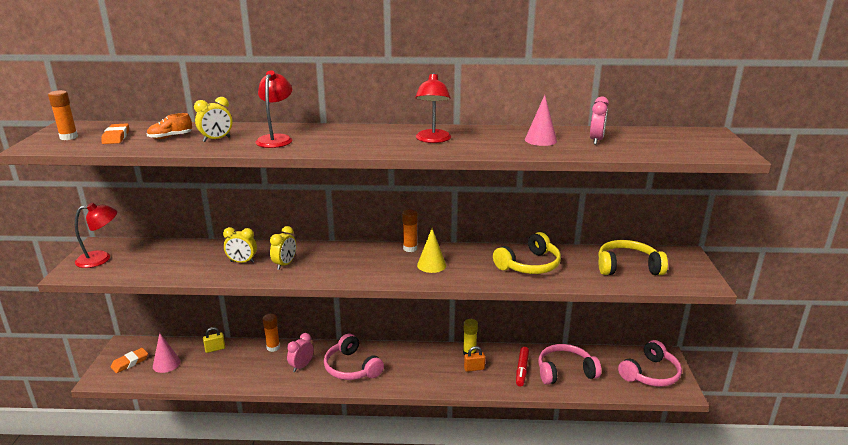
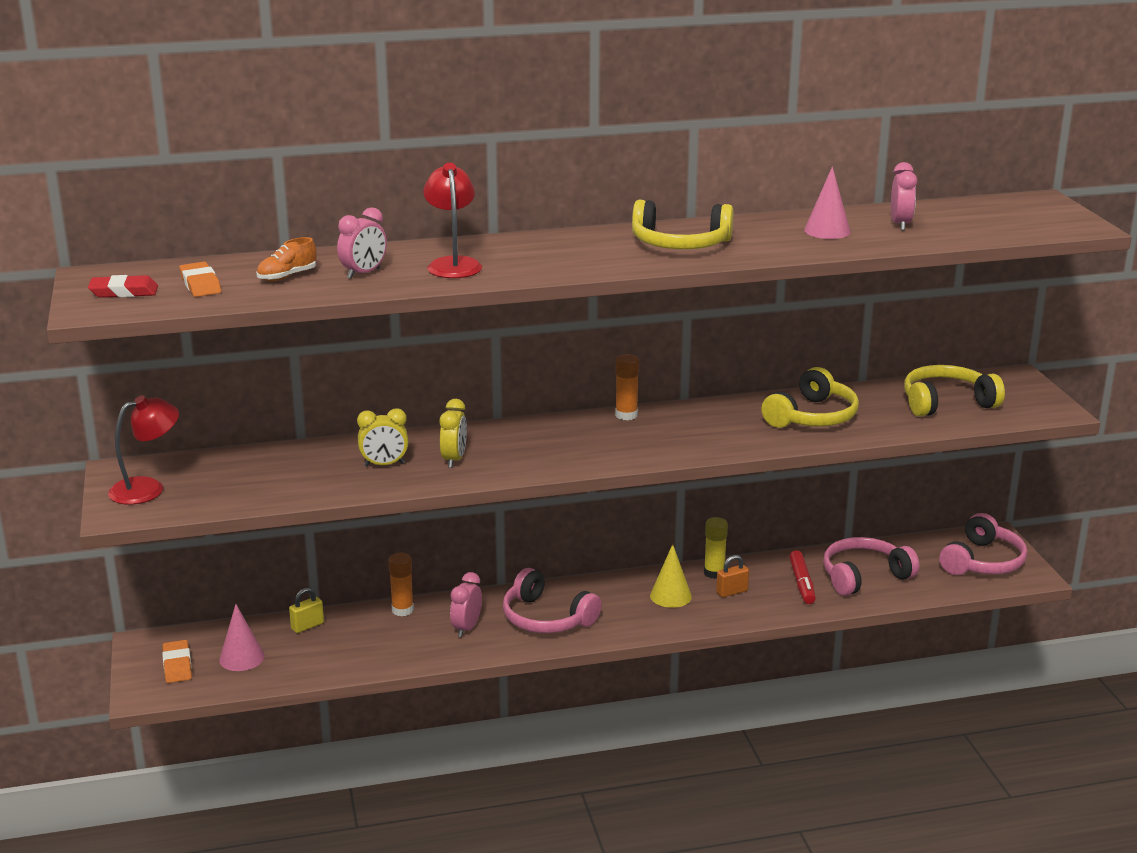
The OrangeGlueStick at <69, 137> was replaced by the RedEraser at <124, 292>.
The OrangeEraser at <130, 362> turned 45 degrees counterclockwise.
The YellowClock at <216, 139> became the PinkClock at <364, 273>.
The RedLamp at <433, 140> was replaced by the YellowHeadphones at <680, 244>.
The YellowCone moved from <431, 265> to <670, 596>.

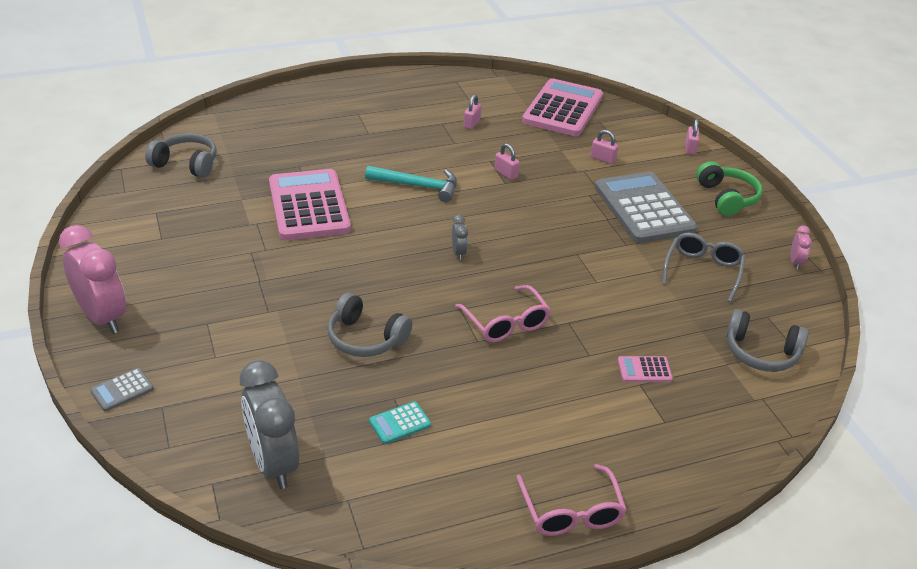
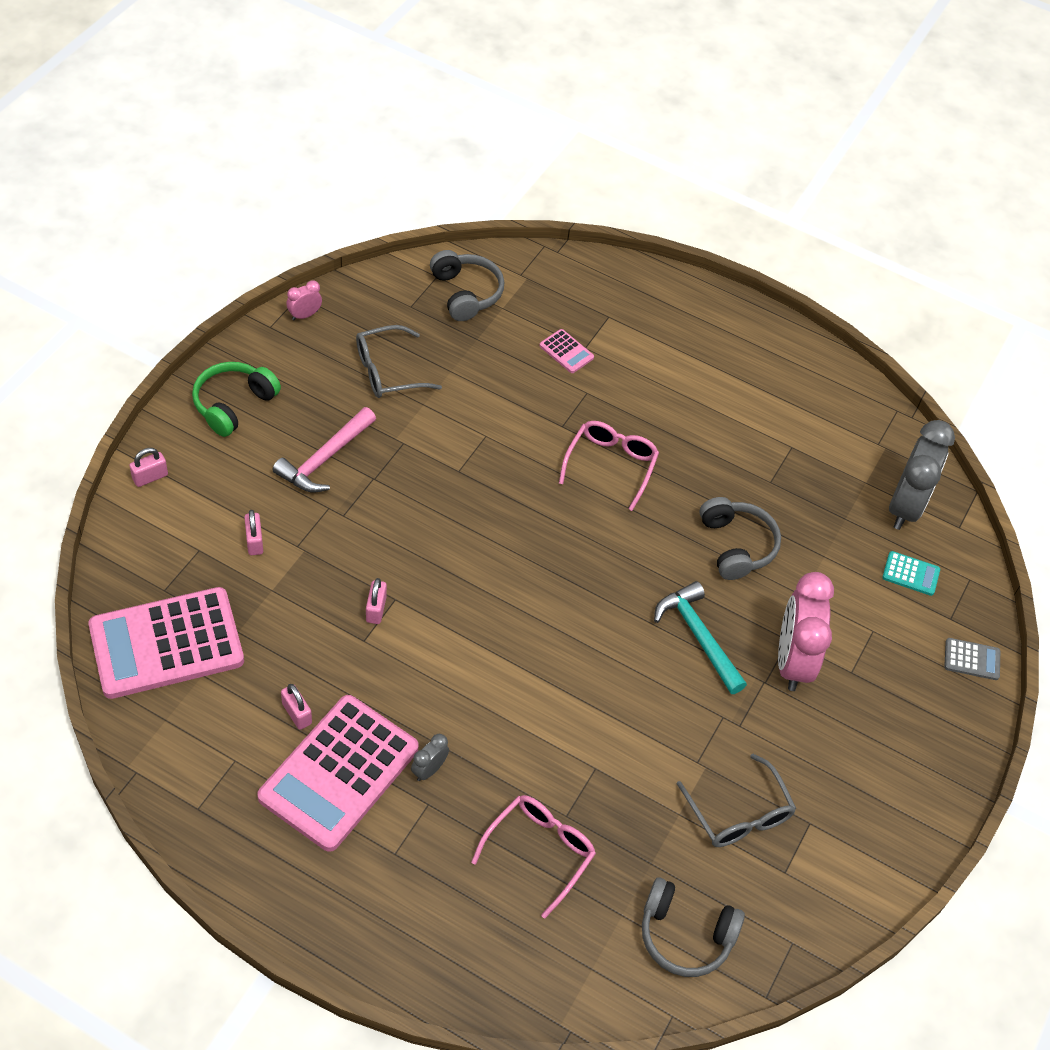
The PinkClock moved from <102, 317> to <792, 661>.
The GreyHeadphones at <186, 164> turned 45 degrees counterclockwise.
The PinkCalculator moved from <308, 206> to <339, 773>.
The TurquoiseHammer moved from <418, 186> to <698, 636>.
The TurquoiseCalculator moved from <400, 423> to <910, 574>.
The GreyClock moved from <458, 253> to <429, 769>.
The PinkPadlock at <472, 123> turned 75 degrees clockwise.
The PinkGlasses moved from <571, 512> to <540, 851>.
The GreyCalculator at <643, 209> was replaced by the PinkHammer at <324, 459>.
The GreyGlasses at <739, 814> appeared.

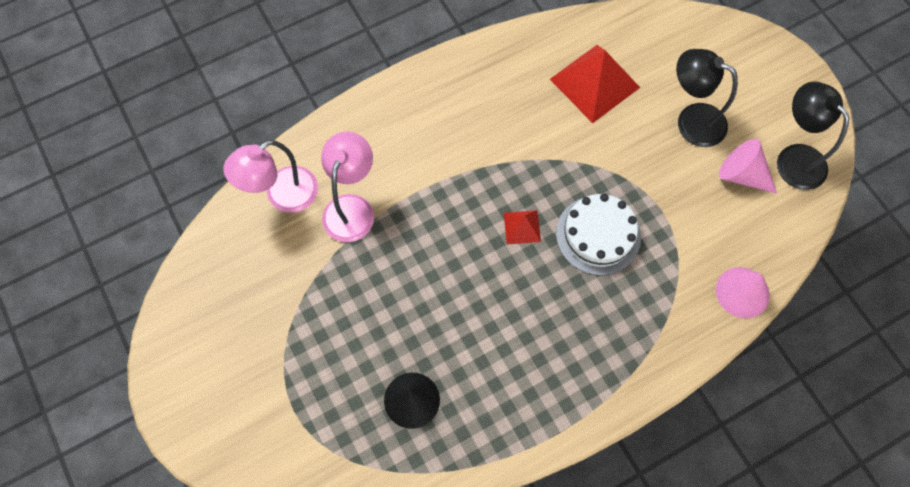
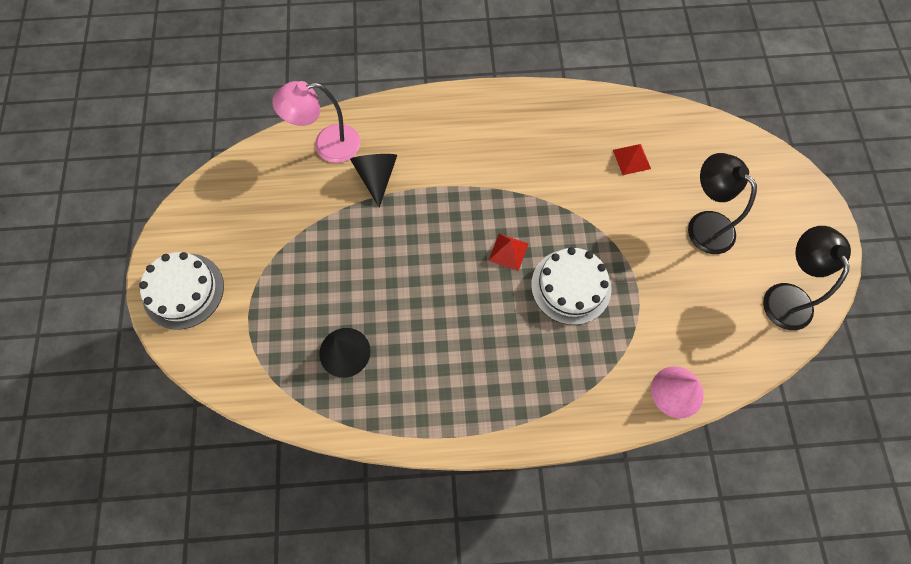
The PinkLamp at <352, 207> was replaced by the BlackCone at <376, 177>.
The RedPyramid at <594, 83> changed to 0.50 times the size.
The PinkCone at <742, 174> disappeared.
The WhiteCake at <183, 291> appeared.

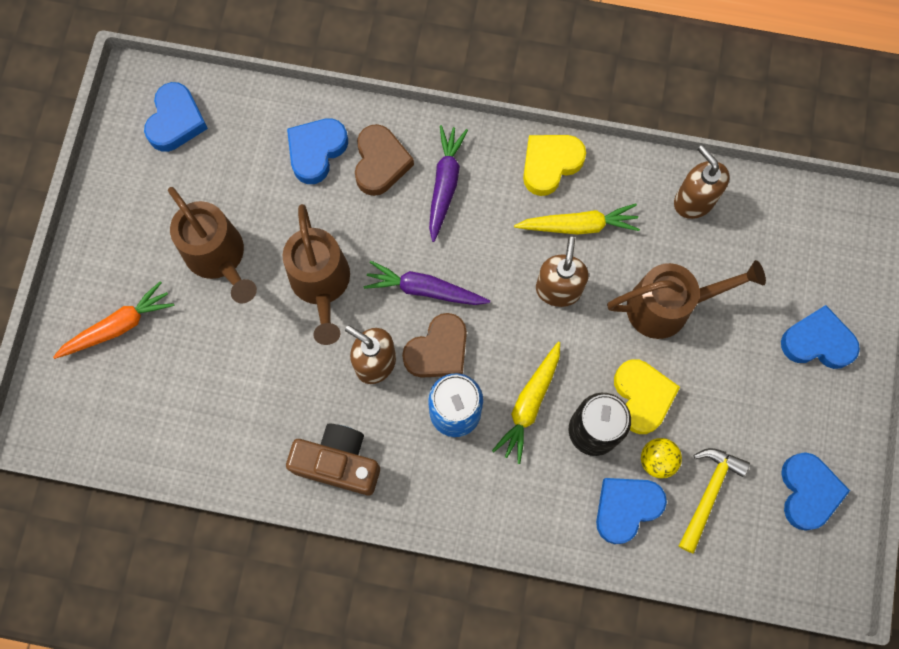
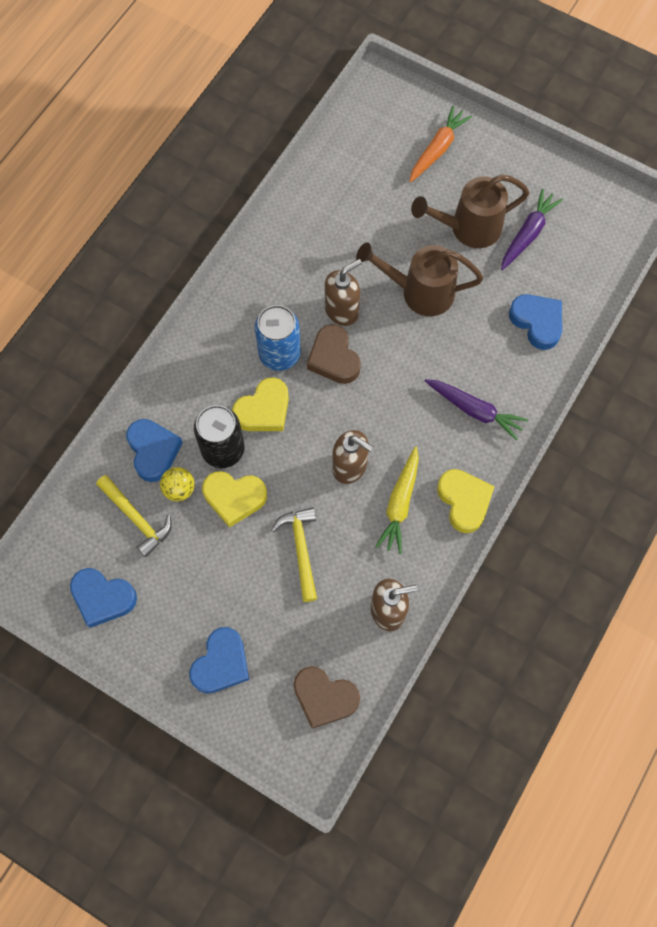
The OrangeCarrot at <118, 326> turned 135 degrees counterclockwise.
The BlueHeart at <176, 121> disappeared.
The BrownCamera at <338, 462> disappeared.
The BrownHeart moved from <380, 163> to <324, 697>.
The PurpleCarrot moved from <424, 289> to <527, 234>.
The YellowCarrot at <529, 404> was replaced by the YellowHeart at <264, 410>.
The BrownWateringCan at <668, 307> was replaced by the YellowHammer at <301, 549>.

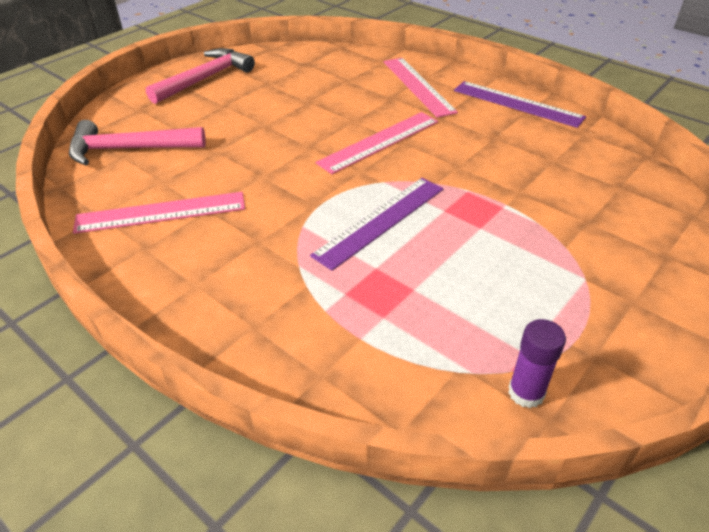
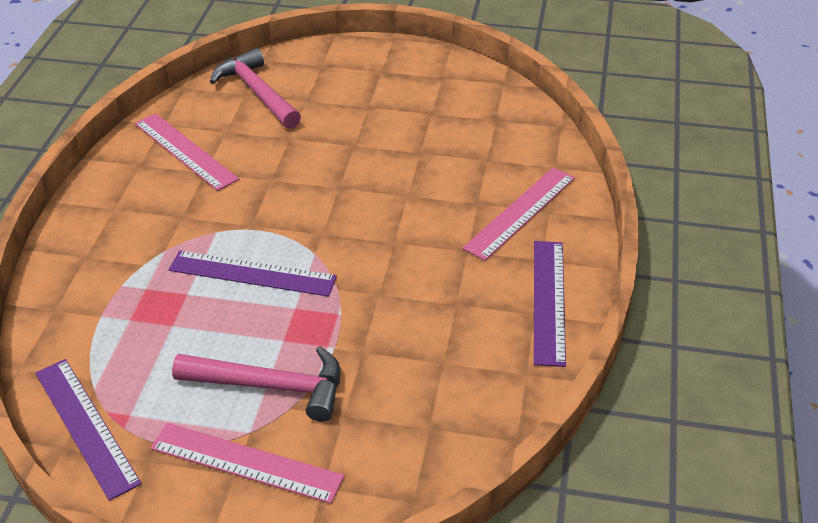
The PinkHammer moved from <205, 79> to <271, 386>.
The PinkRuler moved from <379, 142> to <246, 463>.
The PurpleGlueStick at <526, 392> was replaced by the PurpleRuler at <86, 426>.

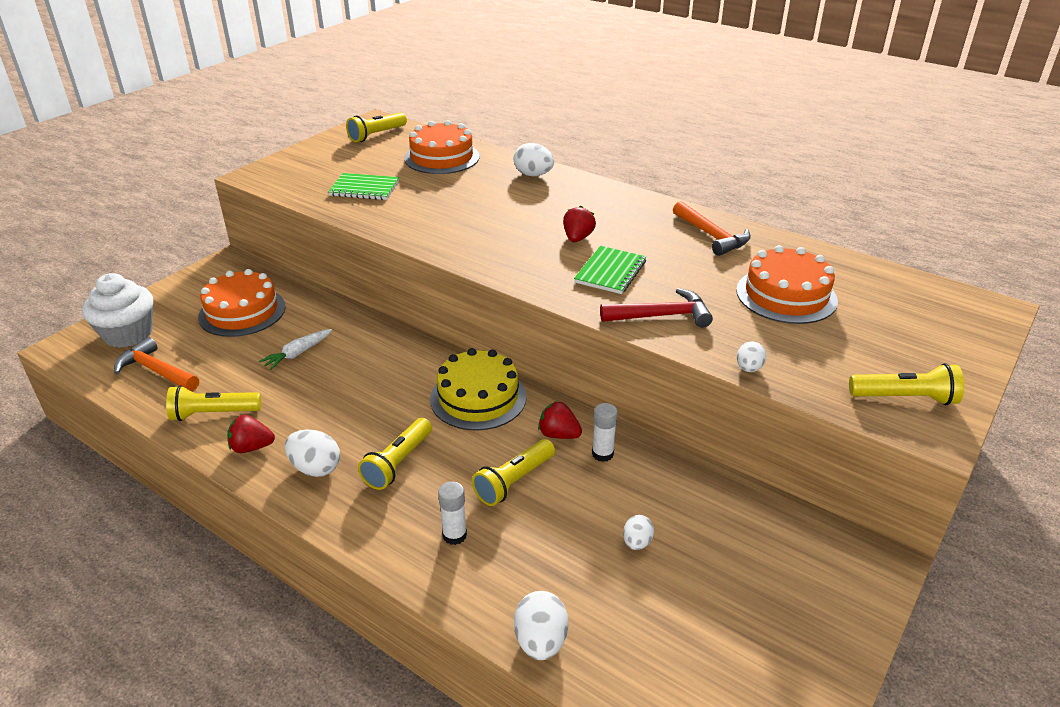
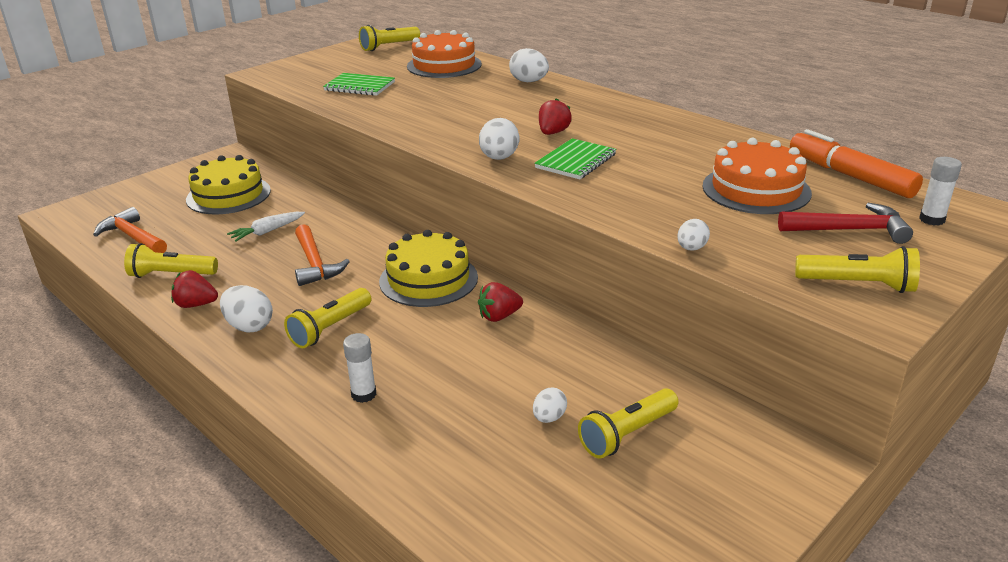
The WhiteCupcake at <128, 334> disappeared.
The OrangeCake at <242, 312> became the YellowCake at <228, 195>.
The YellowFlashlight moved from <514, 481> to <627, 434>.
The WhiteEgg moved from <540, 641> to <499, 158>.
The RedStrawberry at <558, 434> turned 60 degrees counterclockwise.
The WhiteGlueStick moved from <602, 454> to <932, 219>.
The RedHammer moved from <661, 316> to <849, 230>.
The OrangeHammer moved from <711, 236> to <315, 264>.
The OrangeMarker at <850, 176> appeared.

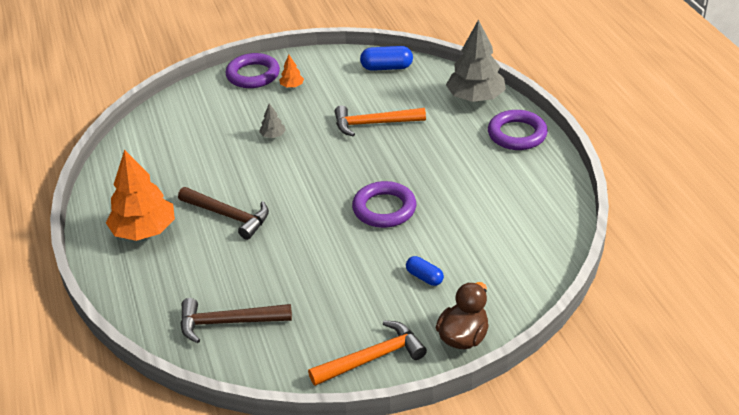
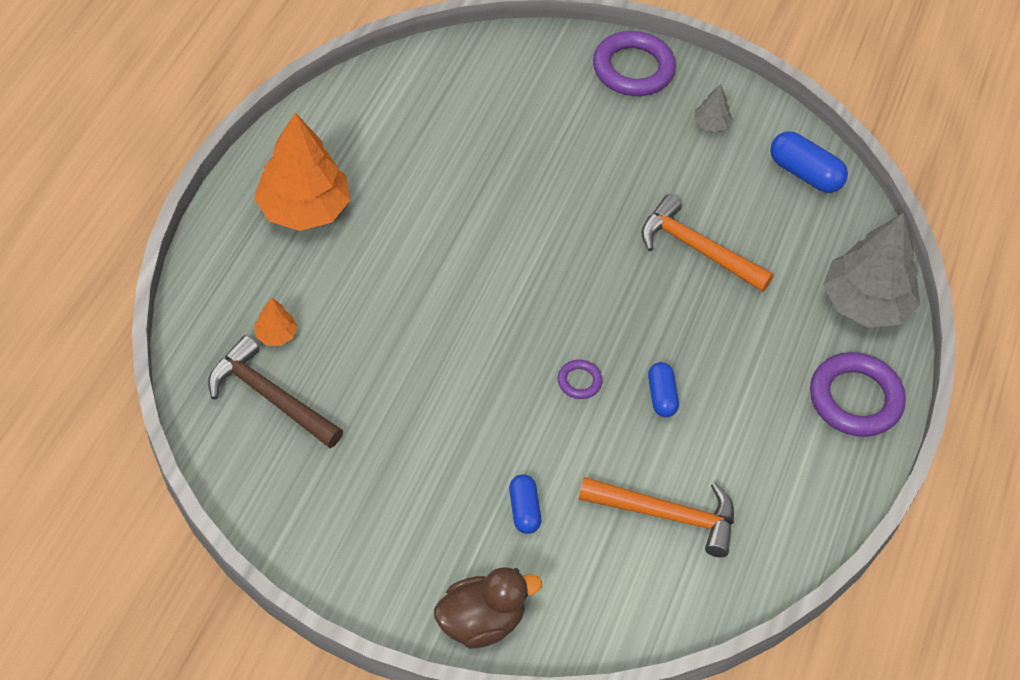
The BrownHammer at <228, 216> disappeared.
The GreyTree moved from <273, 135> to <711, 124>.
The OrangeTree moved from <292, 86> to <276, 335>.
The OrangeHammer moved from <372, 358> to <666, 515>.
The PurpleRing at <384, 209> changed to 0.47 times the size.
The BlueCapsule at <661, 396> appeared.

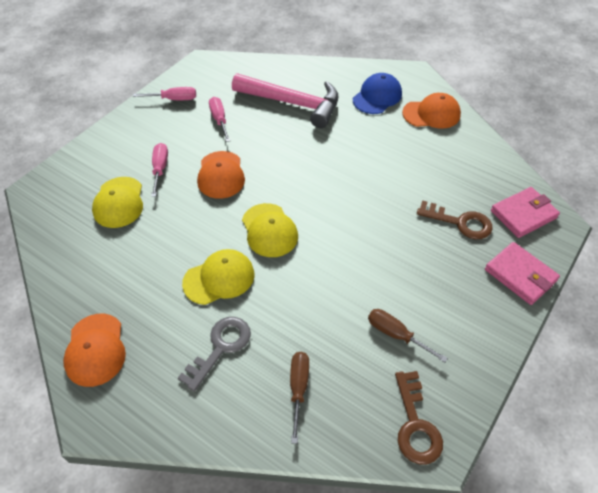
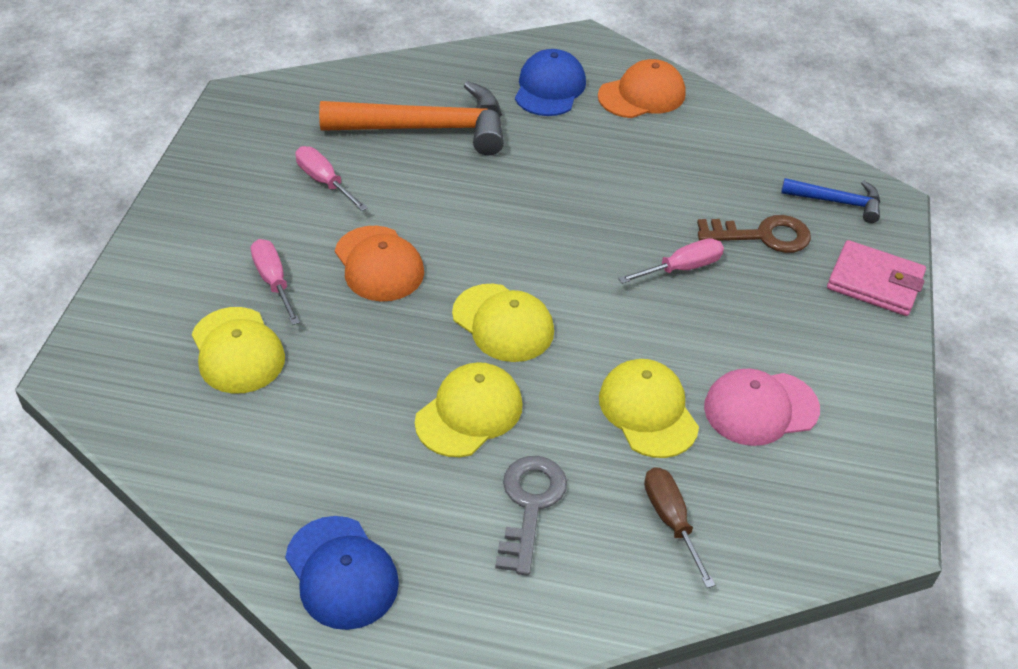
The OrangeCap at <95, 349> became the BlueCap at <341, 572>.
The PinkScrewdriver moved from <173, 99> to <681, 268>.
The PinkHammer at <293, 103> became the OrangeHammer at <428, 128>.
The BrownScrewdriver at <396, 335> was replaced by the PinkCap at <760, 408>.
The BrownKey at <415, 425> disappeared.
The PinkWallet at <523, 214> was replaced by the BlueHammer at <838, 202>.
The YellowCap at <648, 411> appeared.

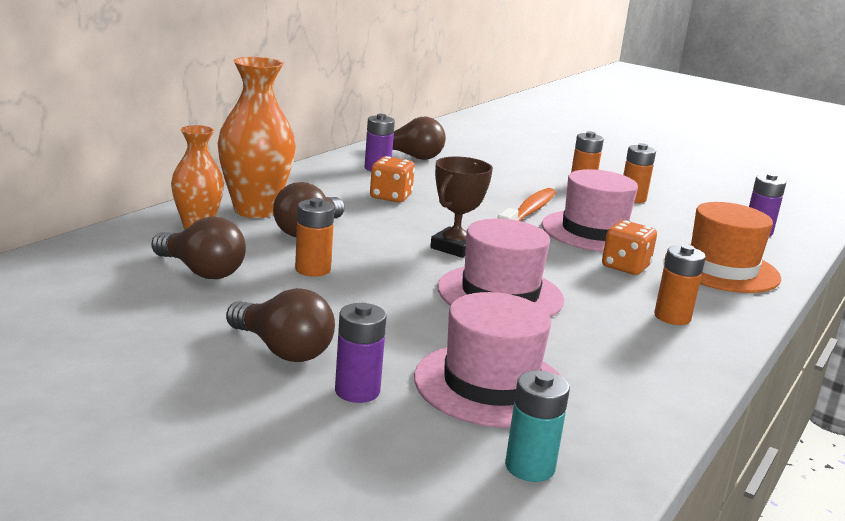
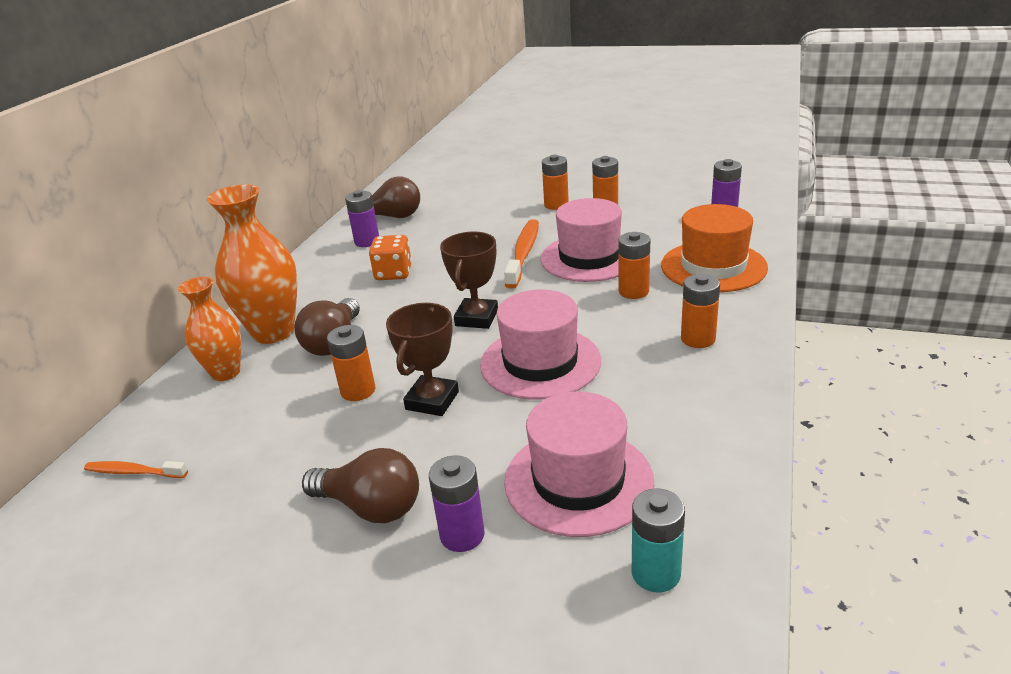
The BrownLightBulb at <201, 271> disappeared.
The OrangeDice at <625, 267> was replaced by the OrangeBattery at <633, 291>.
The OrangeToothbrush at <134, 472> appeared.
The BrownTrophy at <432, 400> appeared.

